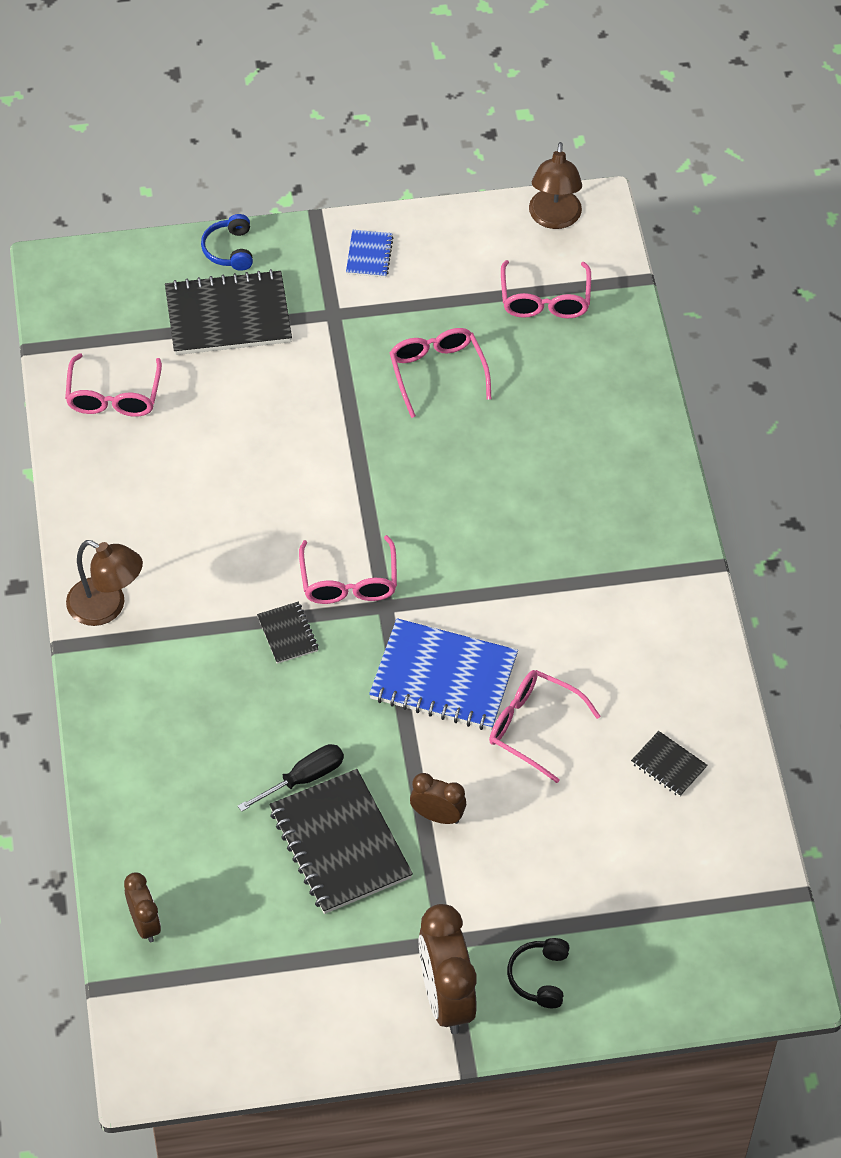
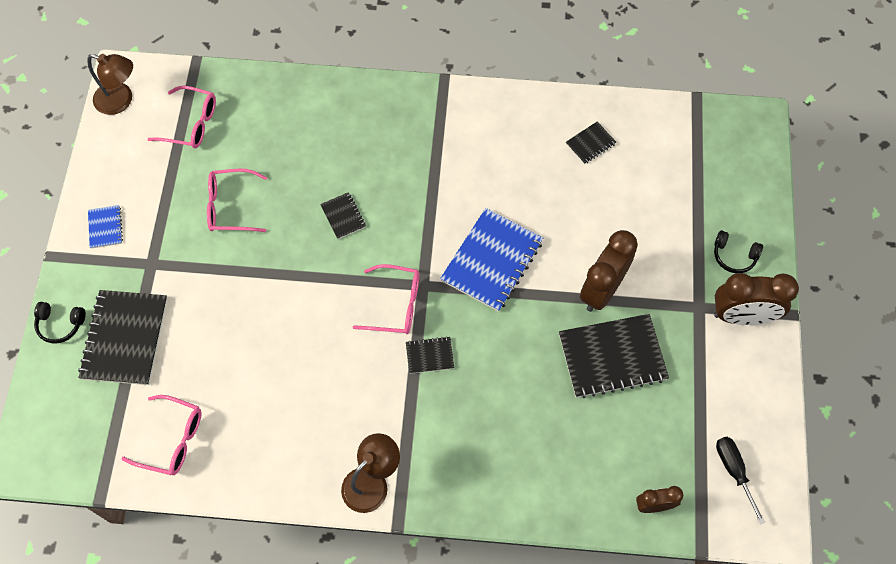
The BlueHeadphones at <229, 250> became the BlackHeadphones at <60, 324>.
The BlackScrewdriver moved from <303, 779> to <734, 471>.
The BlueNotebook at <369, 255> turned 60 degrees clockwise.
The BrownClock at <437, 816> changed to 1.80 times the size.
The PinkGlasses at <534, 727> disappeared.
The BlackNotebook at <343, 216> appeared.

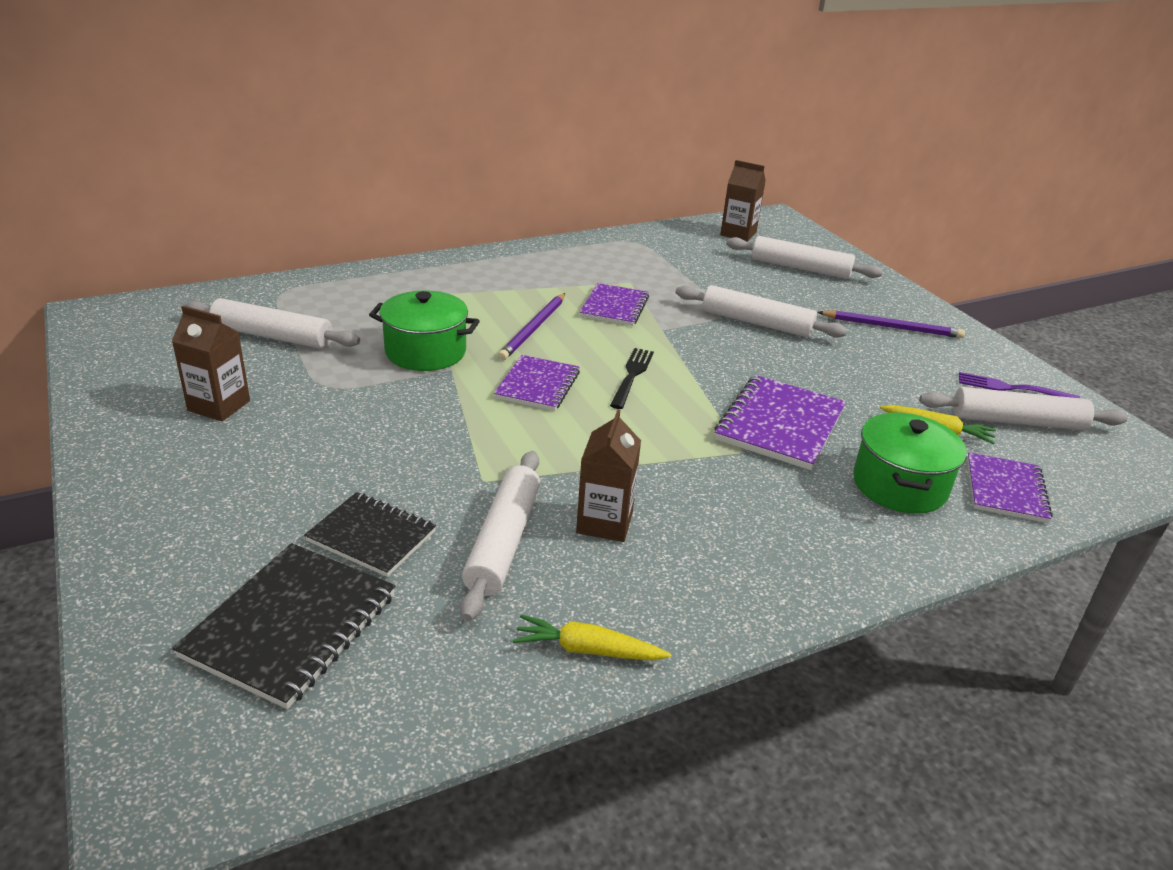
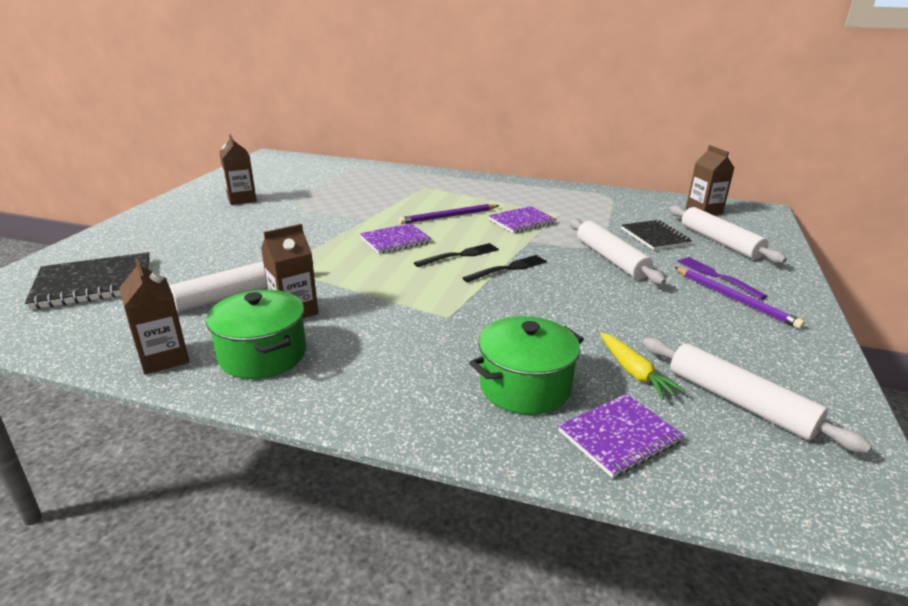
The WhiteRollingPin at <272, 336> disappeared.
The BlackNotebook moved from <371, 536> to <655, 237>.
The GreenPot moved from <425, 352> to <263, 355>.
The YellowCarrot at <588, 650> was replaced by the BrownCarton at <164, 358>.
The PurpleNotebook at <780, 425> disappeared.
The PurpleFork moved from <1012, 388> to <717, 276>.
The BlackFork at <508, 269> appeared.

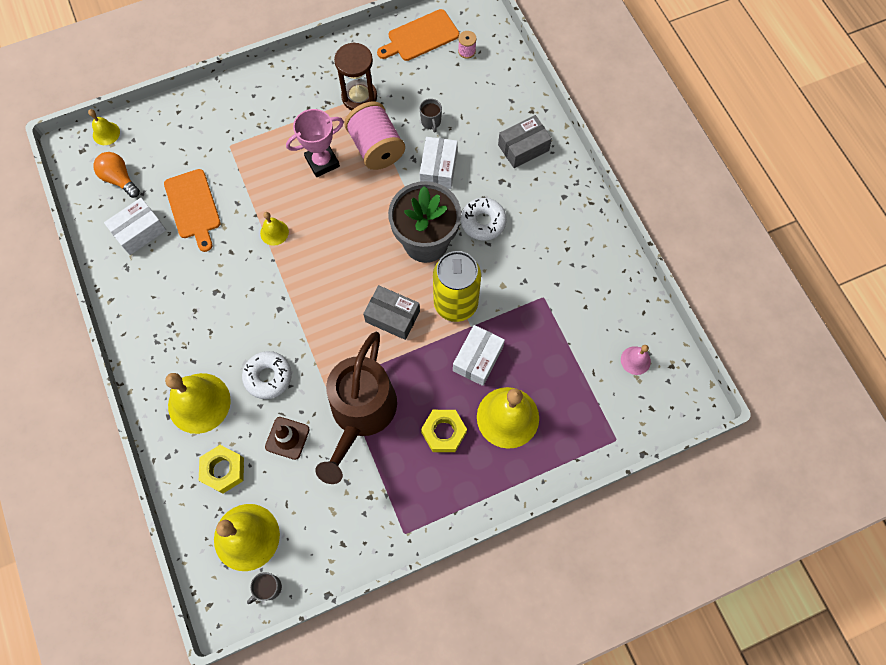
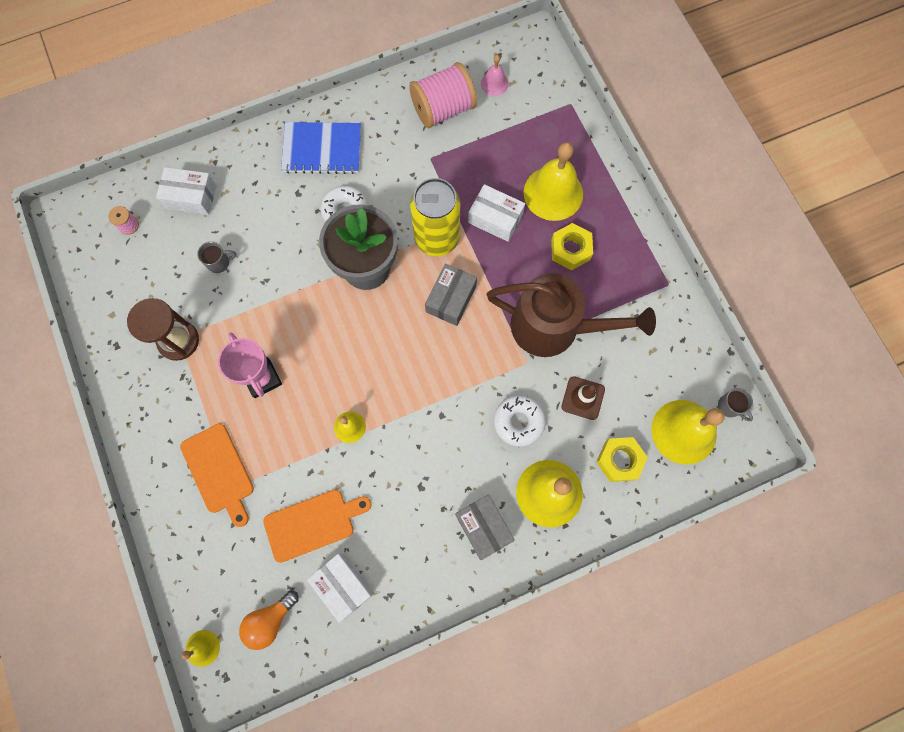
The PinkSpool moved from <376, 148> to <443, 109>.
The OrangeCuttingBoard moved from <420, 37> to <219, 471>.
The WhiteBox moved from <438, 168> to <191, 197>.
The GreyBox moved from <523, 148> to <483, 527>.
The BlueNotebook at <322, 149> appeared.

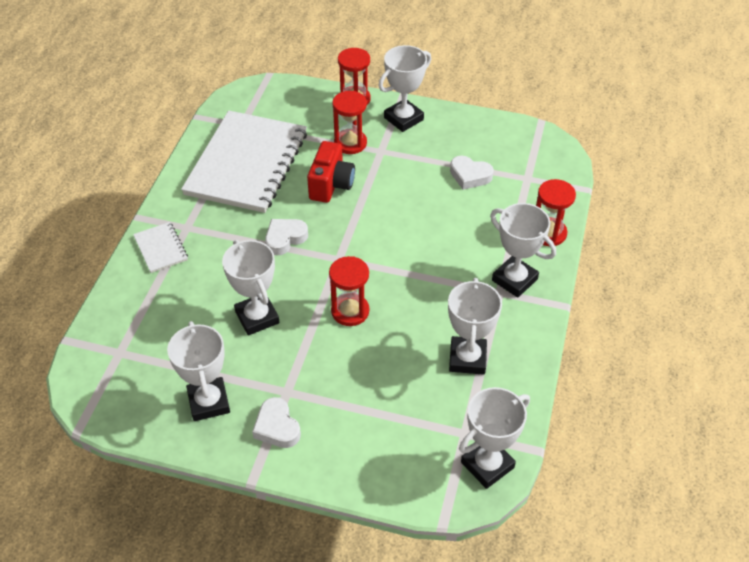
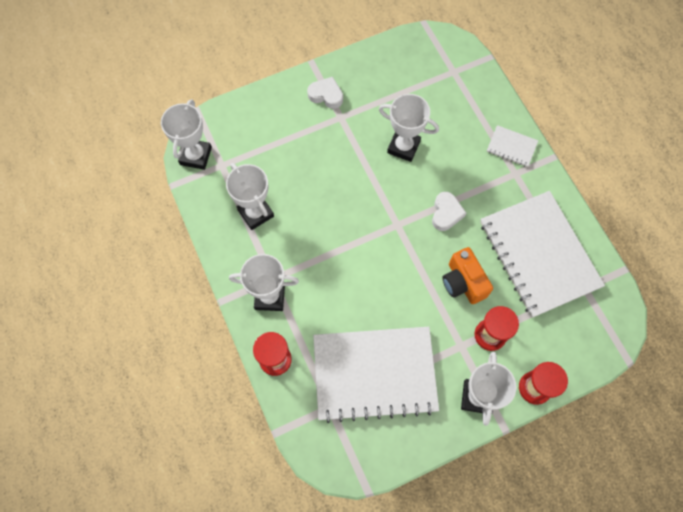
The WhiteTrophy at <209, 402> disappeared.
The RedCamera at <331, 185> became the OrangeCamera at <463, 282>.
The RedHourglass at <350, 311> disappeared.
The WhiteHeart at <470, 176> was replaced by the WhiteNotebook at <374, 373>.

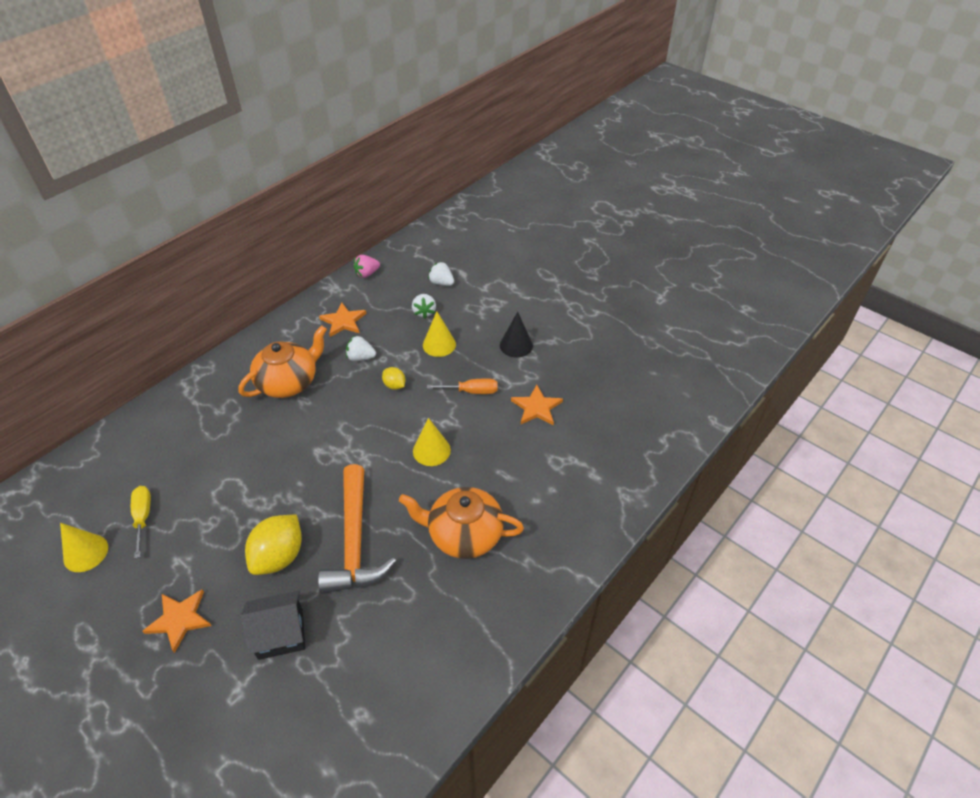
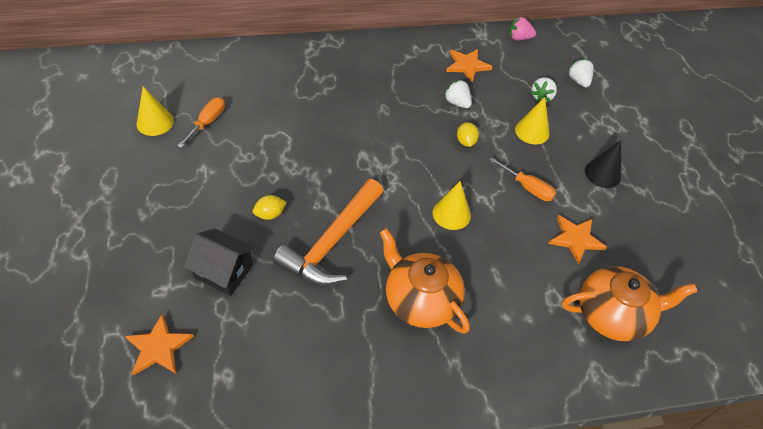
The YellowScrewdriver at <143, 517> became the OrangeScrewdriver at <207, 122>.
The OrangeStar moved from <179, 619> to <158, 347>.
The OrangeTeapot moved from <289, 382> to <612, 314>.
The YellowLemon at <279, 556> changed to 0.52 times the size.

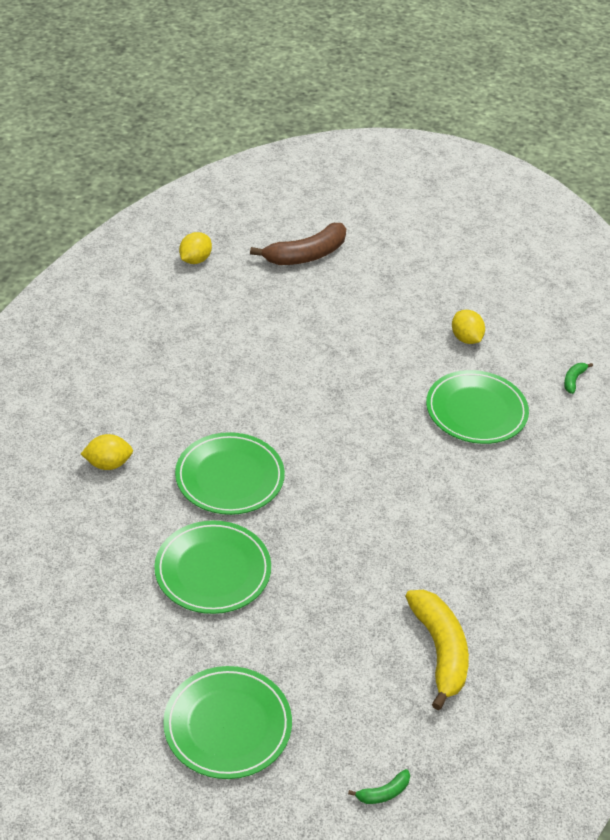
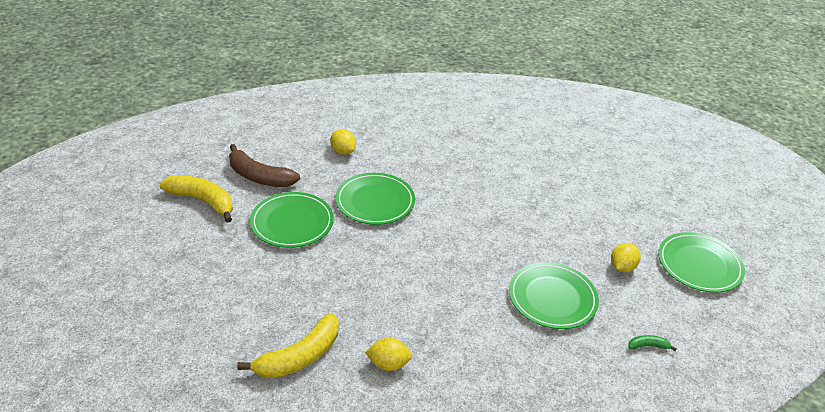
The GreenPlate moved from <227, 725> to <699, 265>.
The YellowLemon moved from <195, 260> to <388, 364>.
The BrownBanana moved from <306, 255> to <259, 177>.
The GreenBanana at <383, 792> disappeared.
The YellowBanana at <202, 201> appeared.

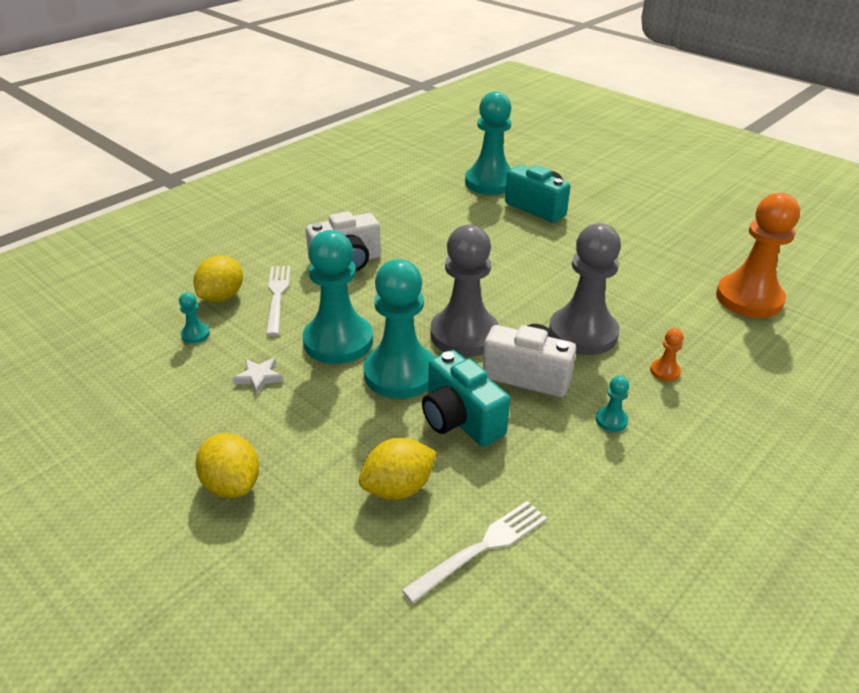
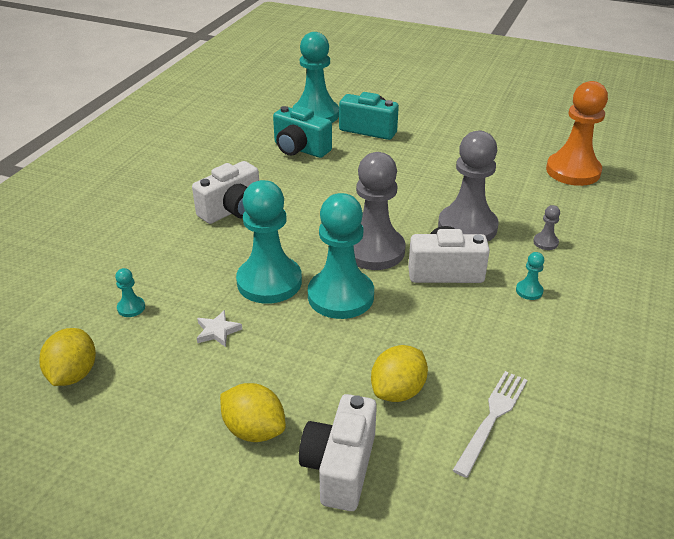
The YellowLemon moved from <221, 297> to <73, 374>.
The WhiteFork at <277, 296> disappeared.
The TurquoiseCamera moved from <460, 419> to <300, 149>.
The OrangePawn at <665, 371> became the GreyPawn at <545, 242>.
The WhiteCamera at <340, 467> appeared.

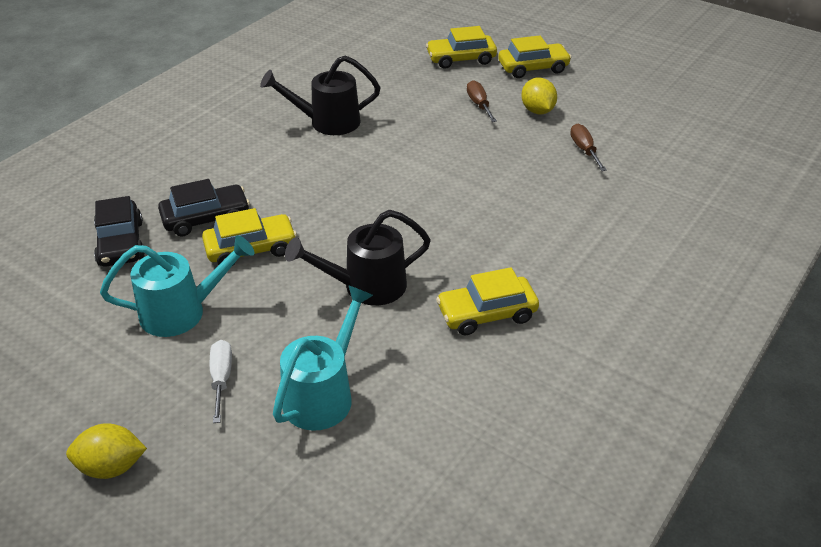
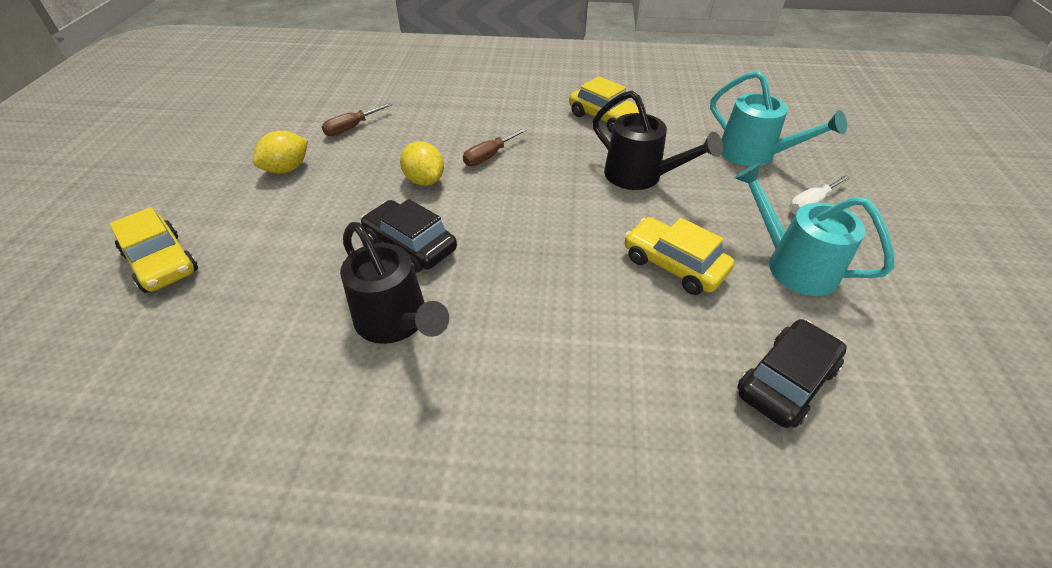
The YellowLemon moved from <111, 467> to <424, 180>.
The BlackCar moved from <206, 218> to <410, 245>.
The TurquoiseWateringCan at <324, 393> turned 135 degrees counterclockwise.
The BrownScrewdriver moved from <479, 104> to <489, 156>.
The YellowCar at <533, 68> disappeared.

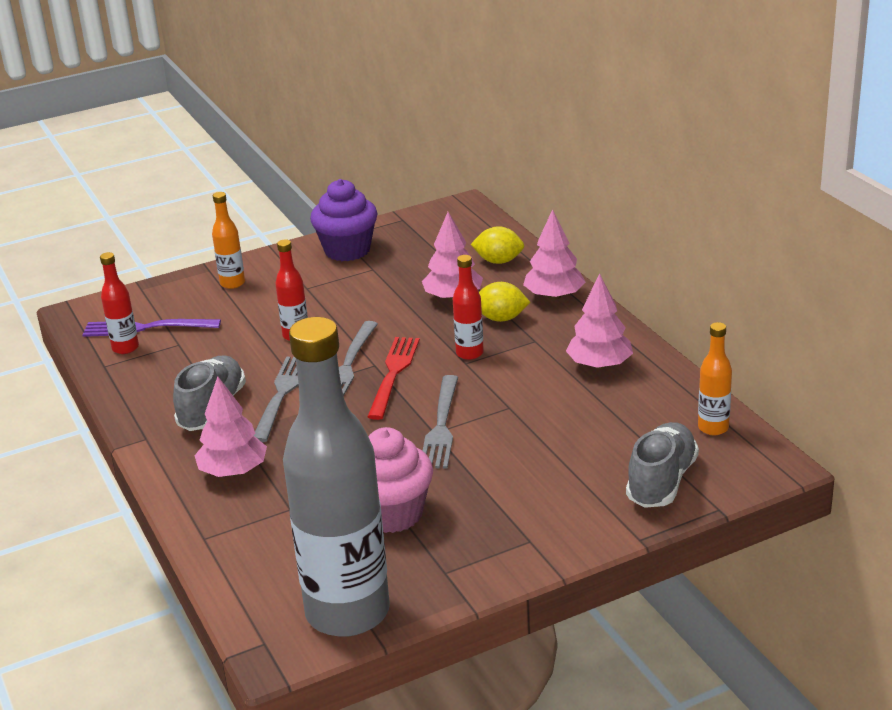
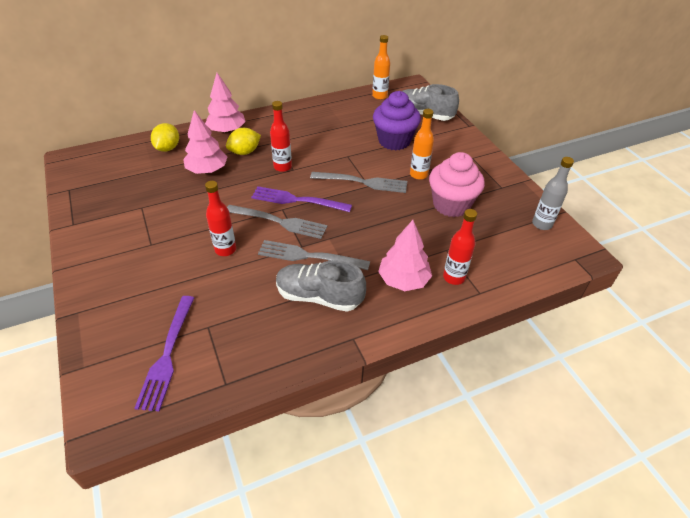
The RedBottle moved from <125, 348> to <454, 277>.
The OrangeBottle moved from <232, 283> to <418, 174>.
The GreyBottle at <347, 612> changed to 0.41 times the size.
The PurpleCupcake moved from <347, 250> to <394, 141>.
The RedFork at <393, 373> became the PurpleFork at <297, 200>.
The YellowLemon at <501, 318> turned 45 degrees clockwise.
The PinkTree at <599, 365> disappeared.

